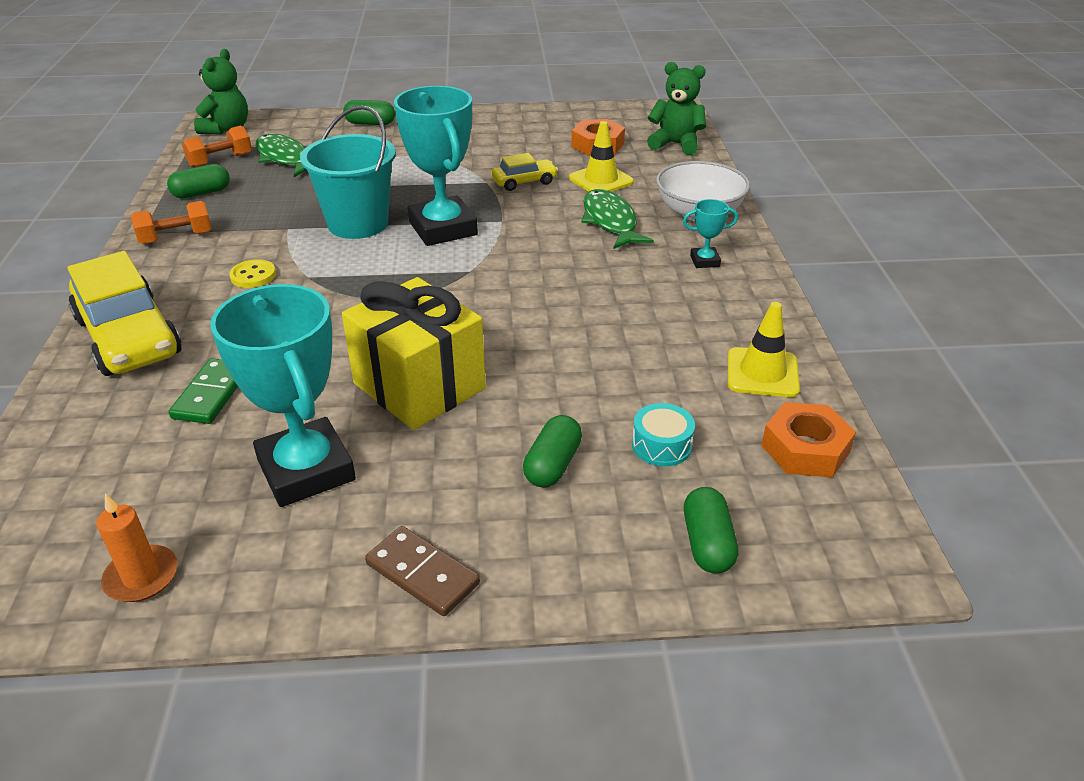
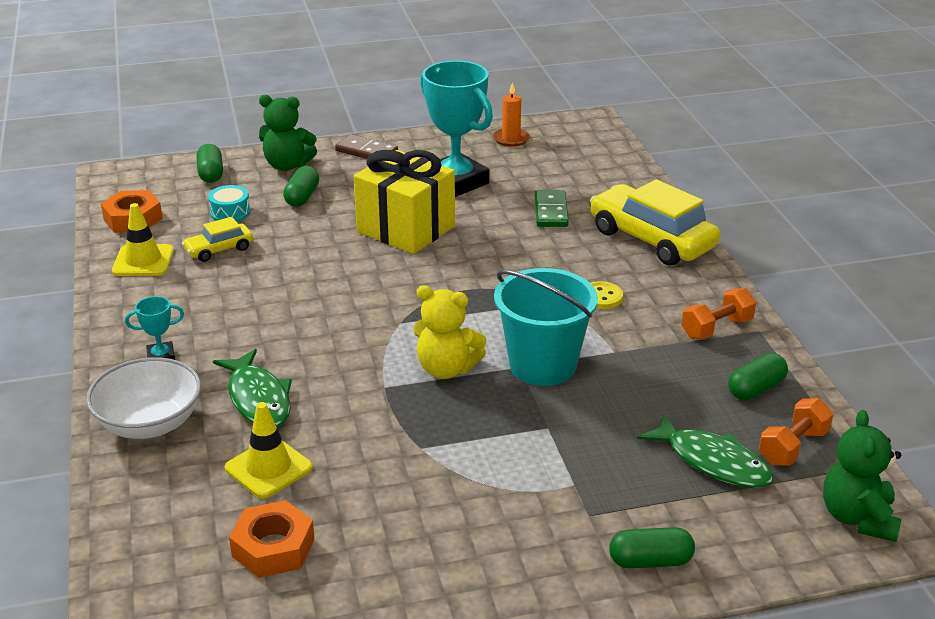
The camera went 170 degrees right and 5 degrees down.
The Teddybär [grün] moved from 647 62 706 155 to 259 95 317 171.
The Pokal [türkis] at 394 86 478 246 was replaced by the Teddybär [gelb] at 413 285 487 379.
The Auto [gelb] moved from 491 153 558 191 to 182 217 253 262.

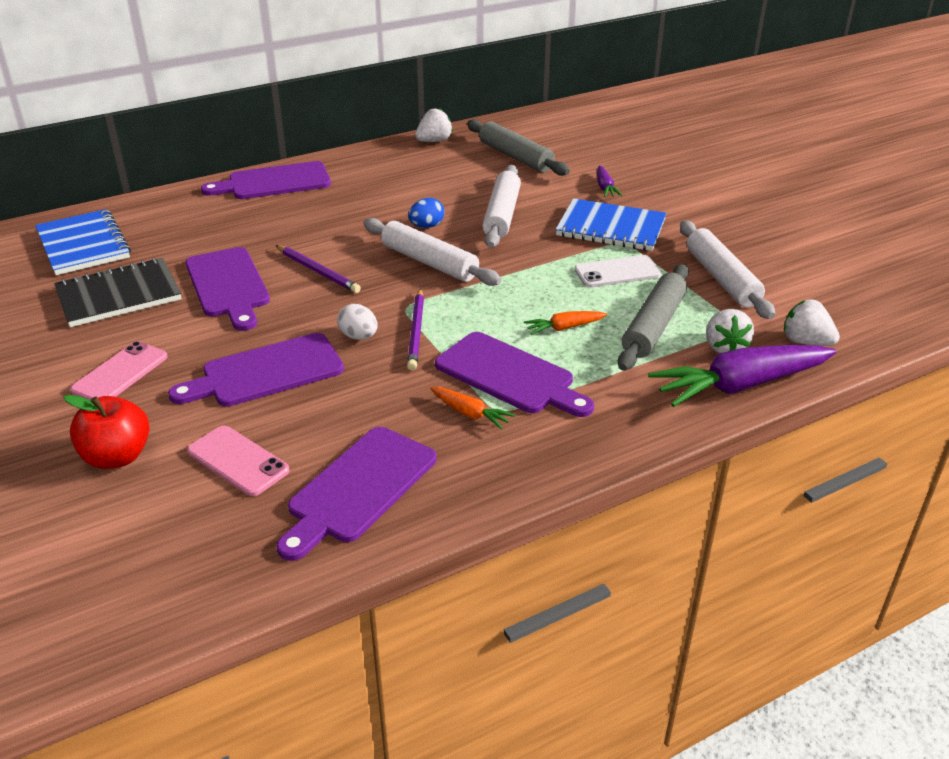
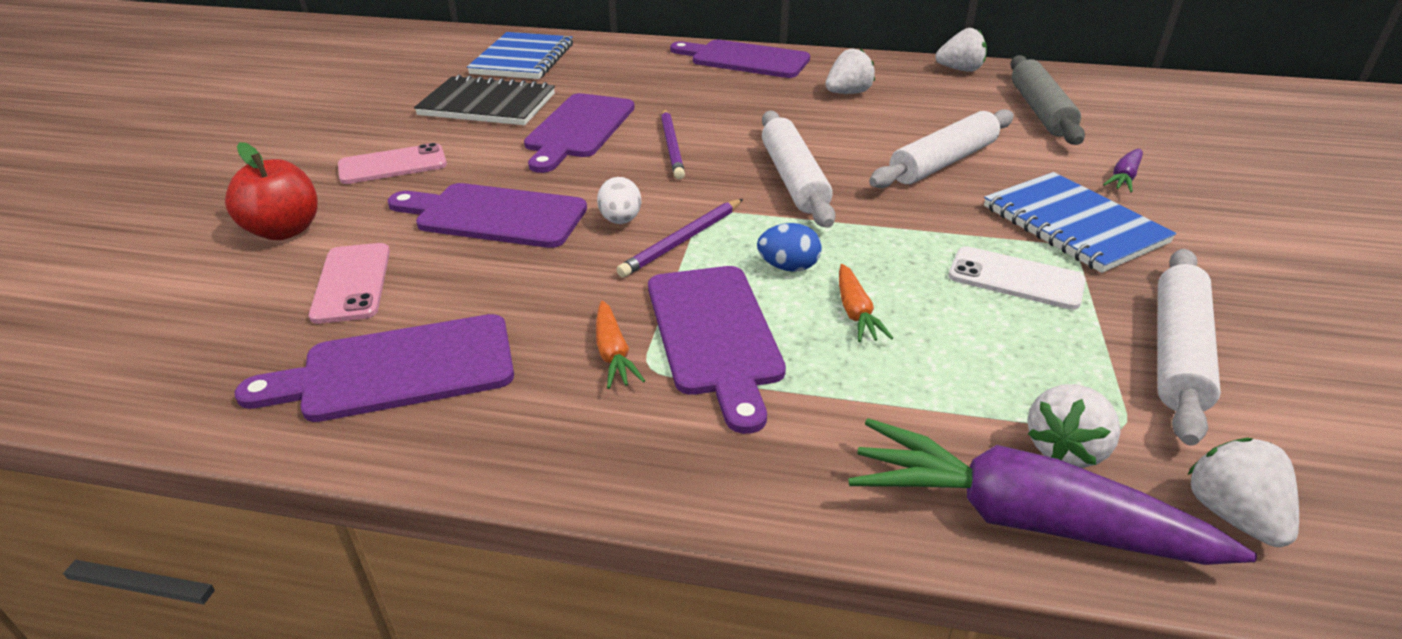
The camera went 40 degrees right and 0 degrees up.
The Ei [blau] moved from 408 198 445 228 to 757 223 822 272.
The Nudelholz [grau] at 618 264 689 371 disappeared.
The Karotte [orange] at 524 311 607 335 turned 120 degrees counterclockwise.
The Erdbeere [weiß] at 825 48 875 94 appeared.

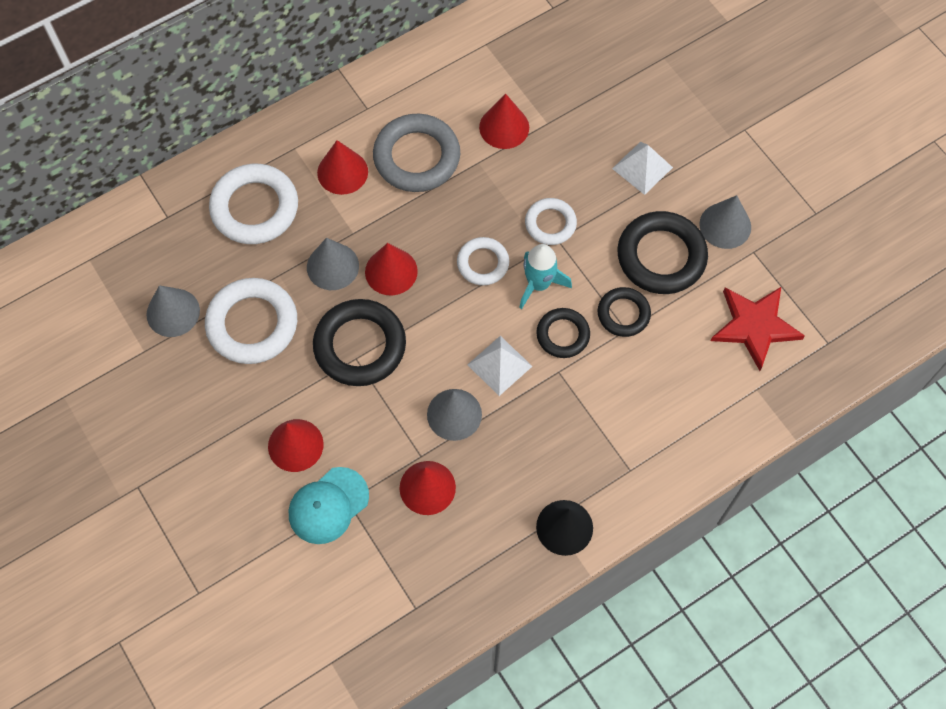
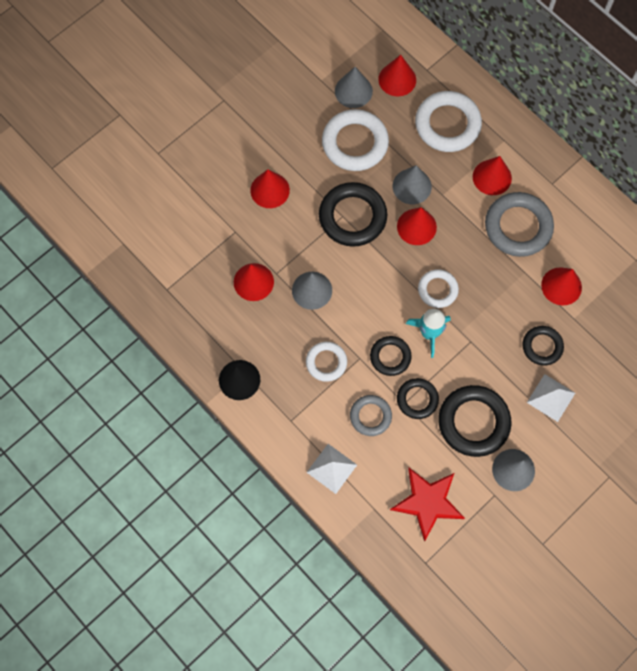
The camera went 80 degrees right and 5 degrees up.
The Ring [weiß] moved from 525 198 577 245 to 306 342 347 382.
The Pyramide [weiß] moved from 467 336 532 396 to 306 444 357 494.
The Kappe [türkis] at 289 467 369 544 disappeared.
The Kegel [rot] at 378 55 416 96 appeared.
The Ring [schwarz] at 523 326 564 365 appeared.
The Ring [grau] at 350 395 392 436 appeared.

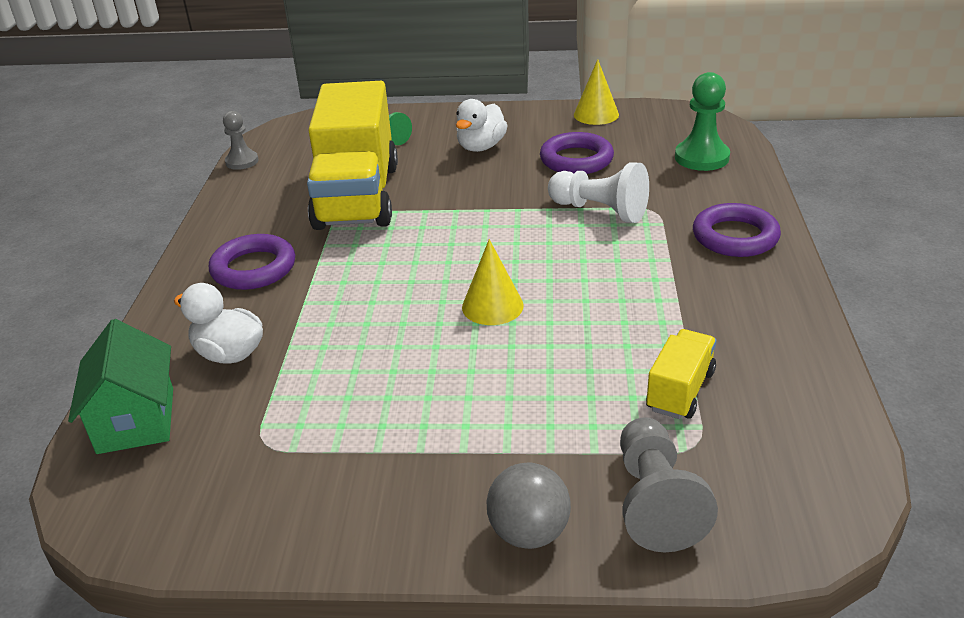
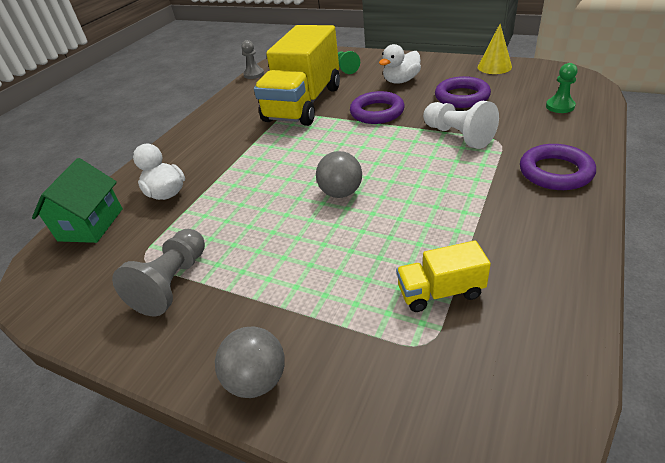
The camera went 25 degrees right and 5 degrees up.
The Bauer [grün] at 675 72 730 171 changed to 0.64 times the size.
The Ring [lila] moved from 209 234 295 290 to 350 91 405 124.
The Kegel [gelb] at 462 239 524 325 was replaced by the Ball [grau] at 316 151 362 198.
The Lastwagen [gelb] at 646 329 717 419 turned 150 degrees counterclockwise.
The Bauer [grau] moved from 620 417 718 552 to 112 229 205 316.

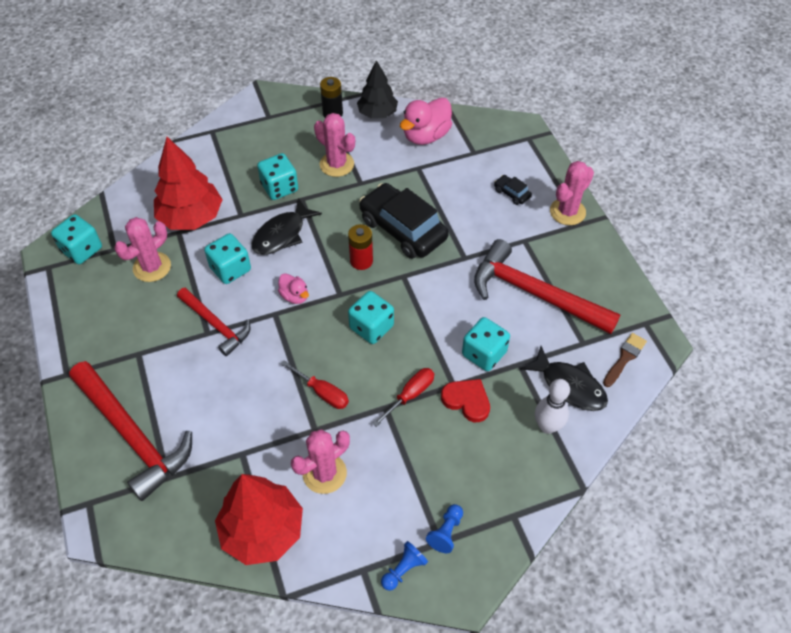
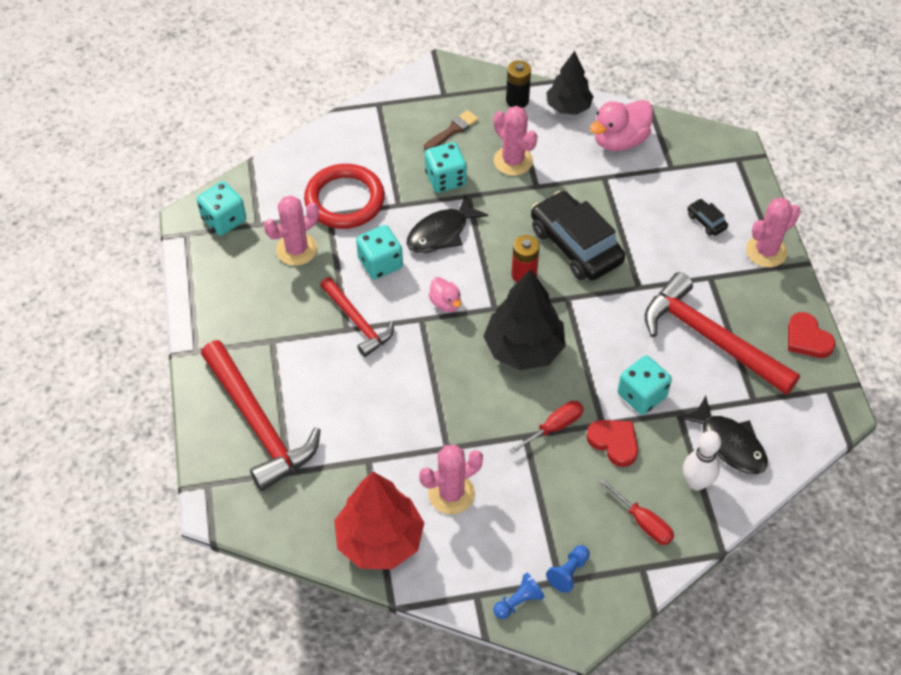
The camera went 10 degrees right and 0 degrees up.
The Baum [rot] at 154 137 223 230 was replaced by the Ring [rot] at 304 164 385 229.
The Spielwürfel [türkis] at 348 291 394 344 was replaced by the Baum [schwarz] at 483 269 566 370.
The Pinsel [braun] moved from 603 333 647 387 to 424 110 479 150.
The Schraubenzieher [rot] moved from 281 360 349 409 to 599 478 674 545.
The Herz [rot] at 788 312 836 358 appeared.

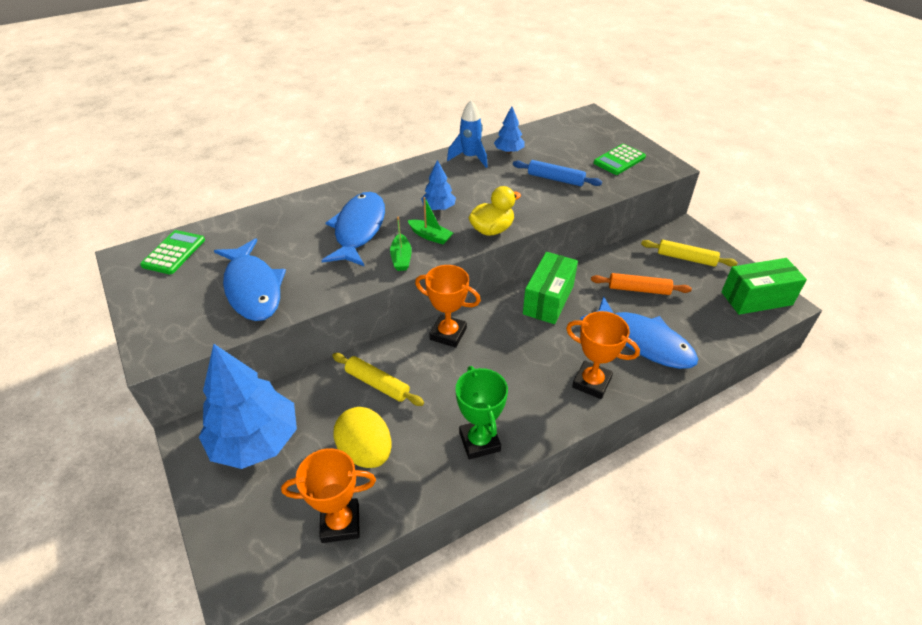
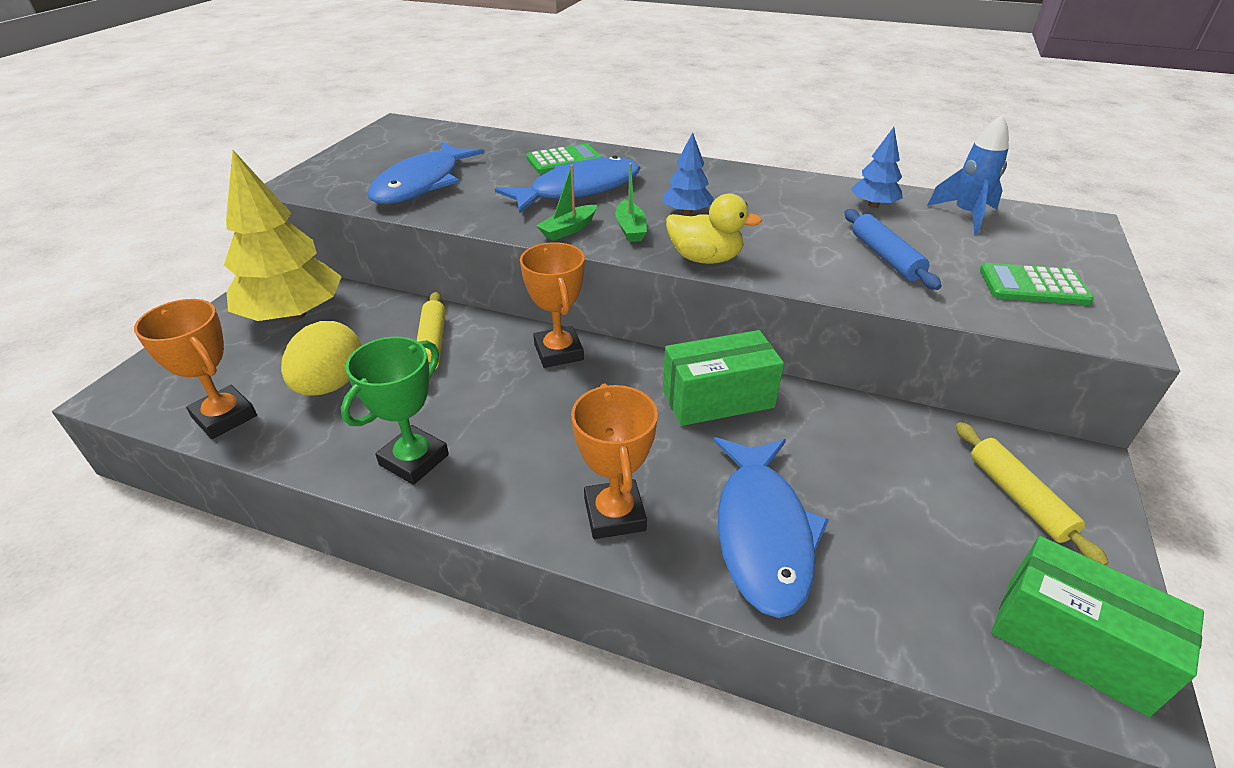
The camera went 50 degrees right and 5 degrees down.
The Rakete [blau] moved from 447 100 488 168 to 927 115 1009 234.
The Taschenrechner [grün] moved from 140 230 205 274 to 527 144 602 174.
The Nudelholz [orange] at 591 273 692 295 disappeared.
The Baum [blau] at 199 344 297 469 became the Baum [gelb] at 224 150 342 322.

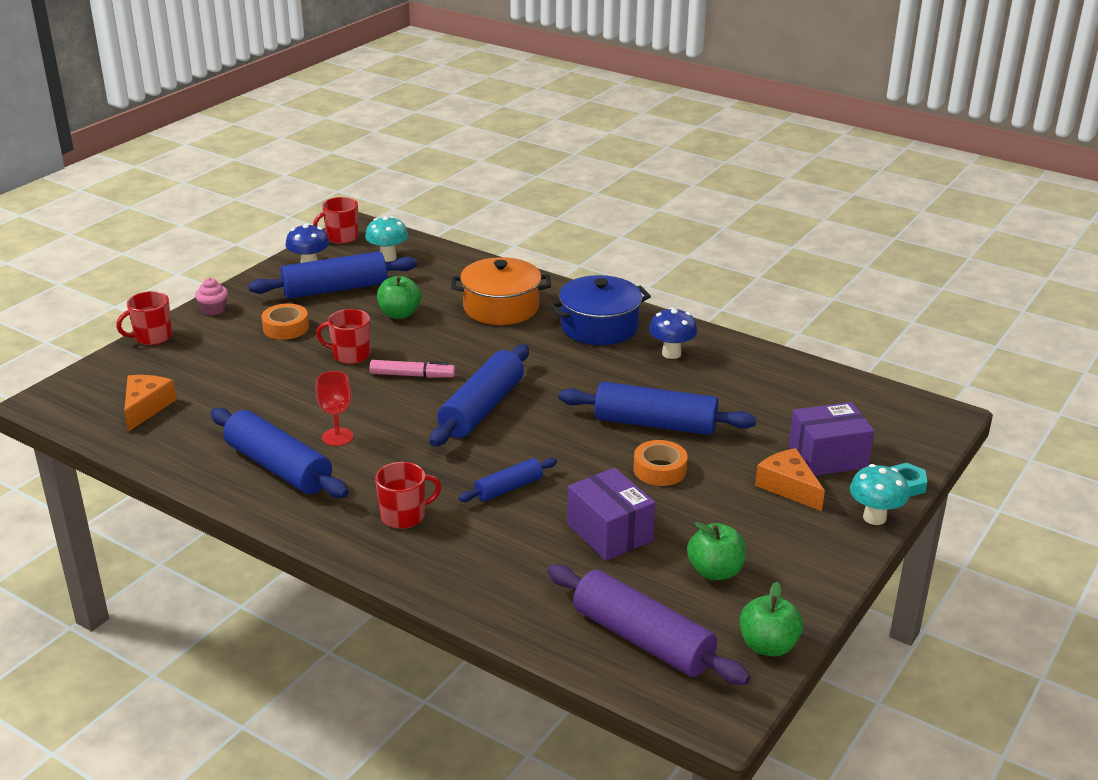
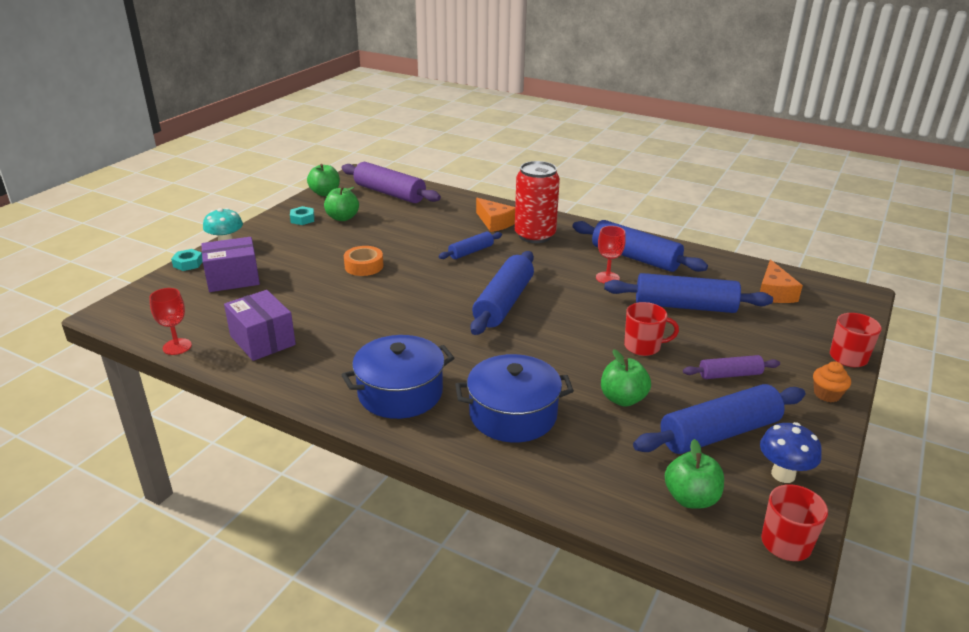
The camera went 175 degrees right and 0 degrees up.
The Pilz [türkis] at 365 216 408 262 was replaced by the Apfel [grün] at 665 439 724 509.
The Kochtopf [orange] at 451 257 551 325 became the Kochtopf [blau] at 455 354 574 443.
The Muffin [rosa] at 195 278 228 315 became the Muffin [orange] at 813 361 851 402.
The Klebeband [orange] at 261 304 309 340 was replaced by the Nudelholz [lila] at 683 355 780 379.
The Pilz [blau] at 649 307 697 359 disappeared.
The Filzstift [rosa] at 370 360 455 378 disappeared.
The Nudelholz [blau] moved from 558 382 757 435 to 604 273 773 313.
The Käse [orange] moved from 755 448 825 511 to 476 198 515 232.
The Tasse [rot] at 375 462 442 529 was replaced by the Dose [rot] at 515 161 560 243.
The Schachtel [lila] moved from 567 468 655 561 to 224 290 296 361.
The Sechskantmutter [türkis] at 290 206 314 225 appeared.
The Kelch [rot] at 149 288 192 355 appeared.

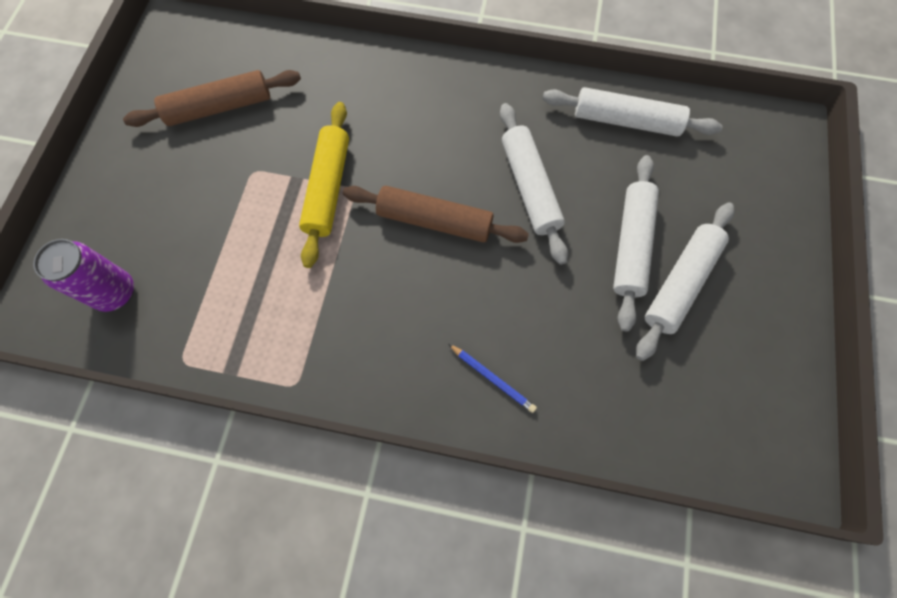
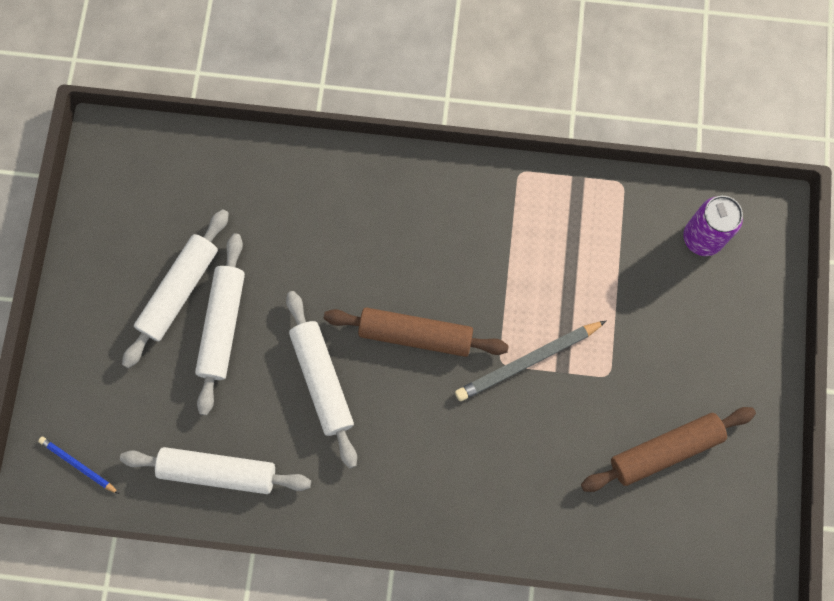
The camera went 175 degrees right and 5 degrees up.
The Nudelholz [gelb] at 299 102 349 268 was replaced by the Bleistift [grau] at 455 321 606 401.
The Bleistift [blau] moved from 449 344 537 413 to 38 437 119 494.

